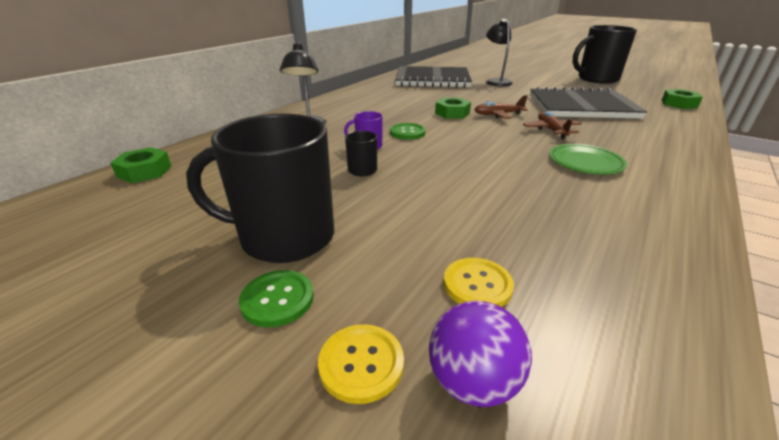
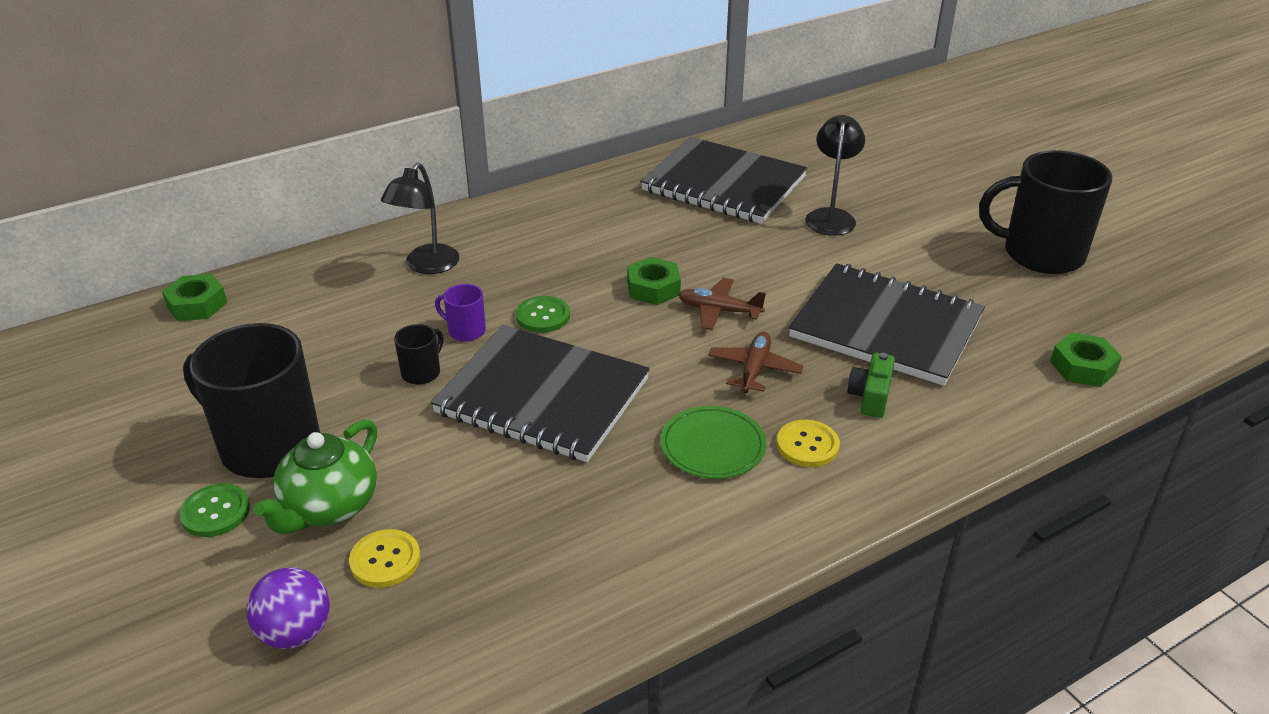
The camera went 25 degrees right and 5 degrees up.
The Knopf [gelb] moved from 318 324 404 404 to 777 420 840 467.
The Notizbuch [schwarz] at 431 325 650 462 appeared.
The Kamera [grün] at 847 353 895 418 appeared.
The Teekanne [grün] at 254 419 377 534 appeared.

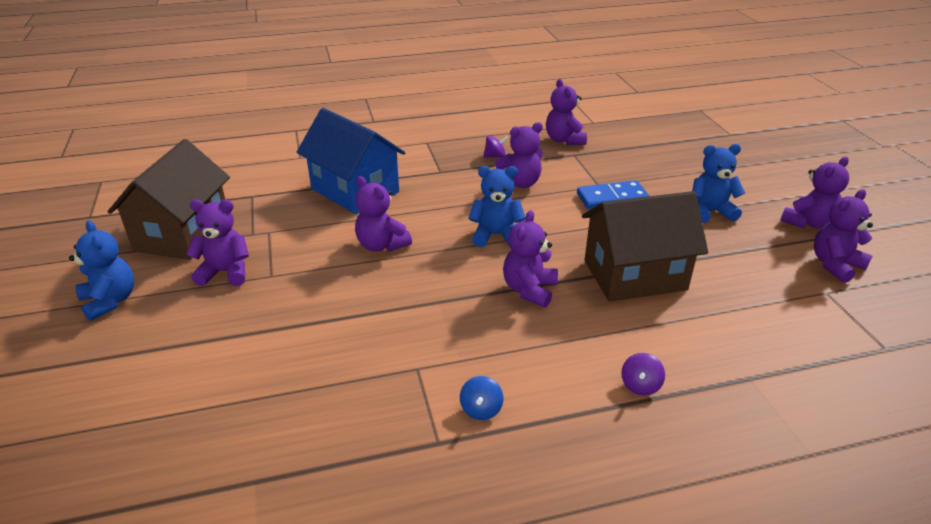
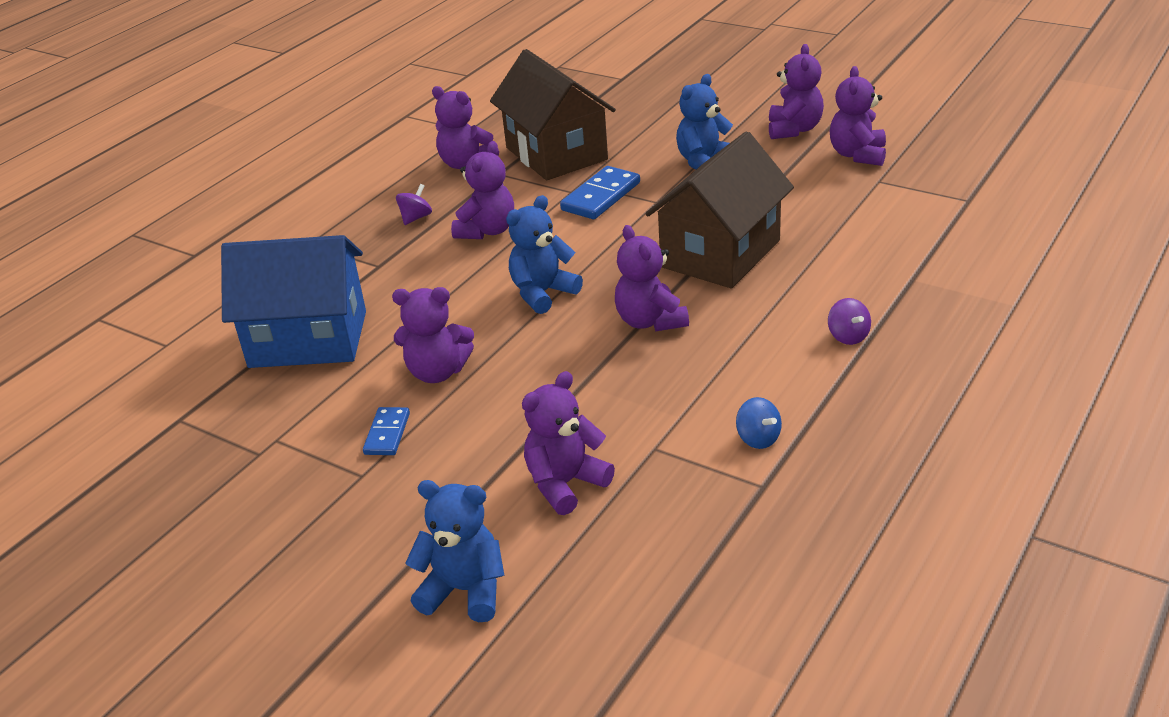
The camera went 40 degrees left and 0 degrees up.
The Haus [braun] moved from 108 139 230 260 to 490 49 616 180.
The Teddybär [lila] moved from 186 199 249 286 to 522 371 615 515.
The Teddybär [blau] moved from 69 220 134 321 to 405 480 504 622.
The Dominostein [blau] at 363 407 410 455 appeared.

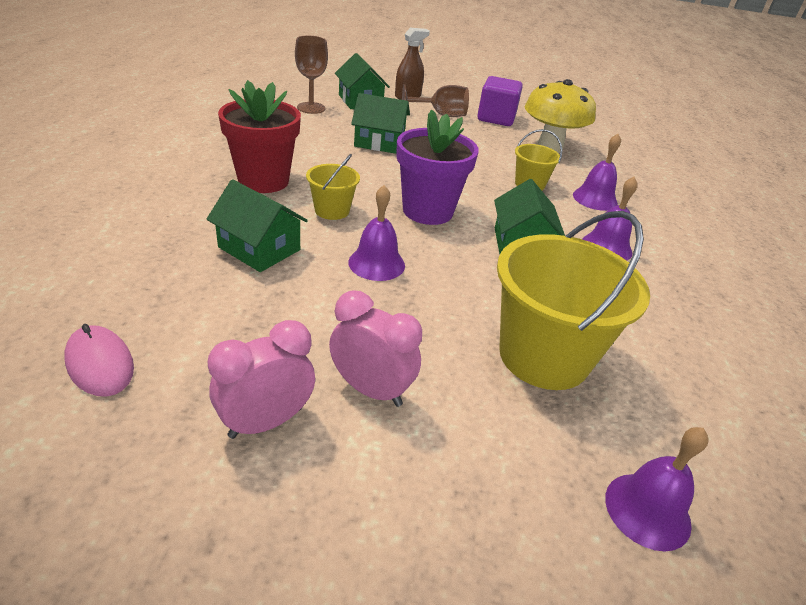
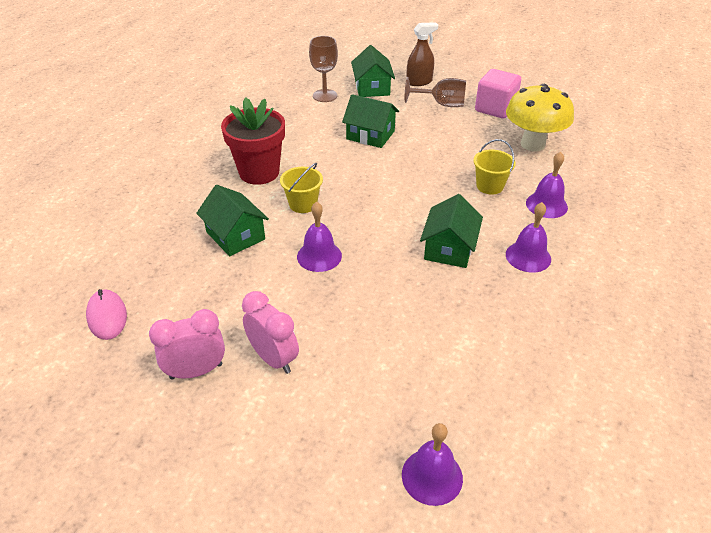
The camera went 20 degrees right and 5 degrees up.
The Kubus [lila] at 477 76 523 126 became the Kubus [rosa] at 475 69 521 119.
The Blumentopf [lila] at 396 110 479 225 disappeared.
The Eimer [gelb] at 497 211 650 390 disappeared.

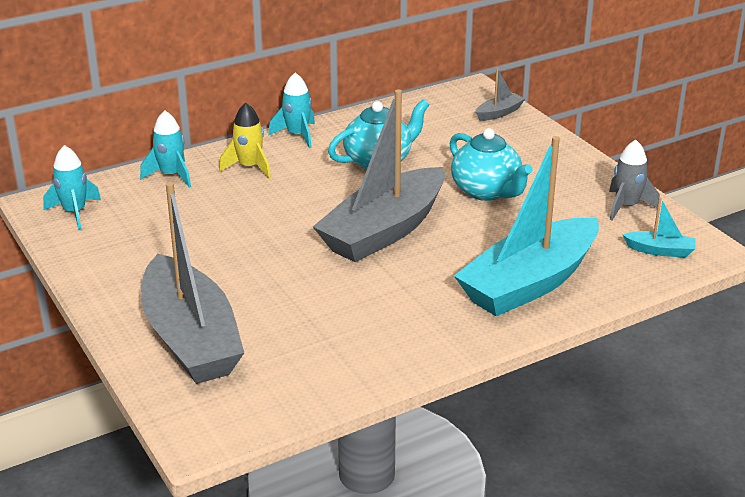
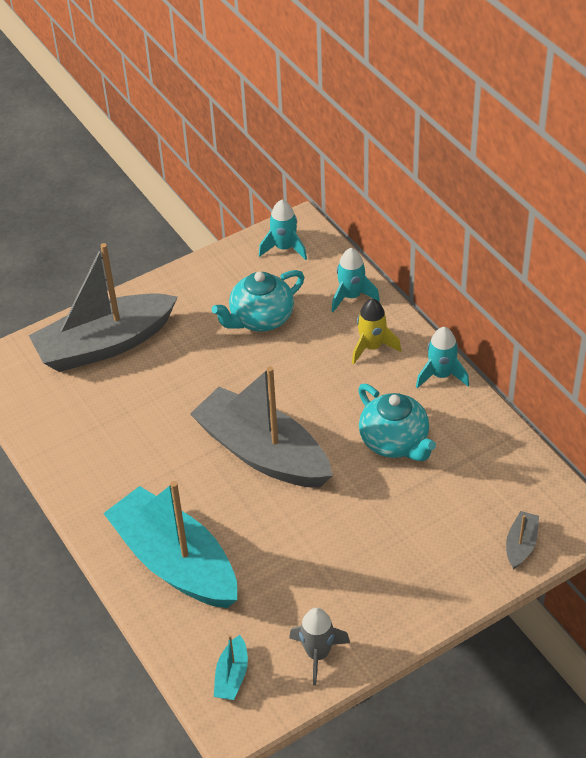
The camera went 90 degrees right and 15 degrees up.
The Boot [grau] at 476 68 525 121 turned 120 degrees counterclockwise.
The Teekanne [türkis] moved from 449 128 533 201 to 211 270 304 332.

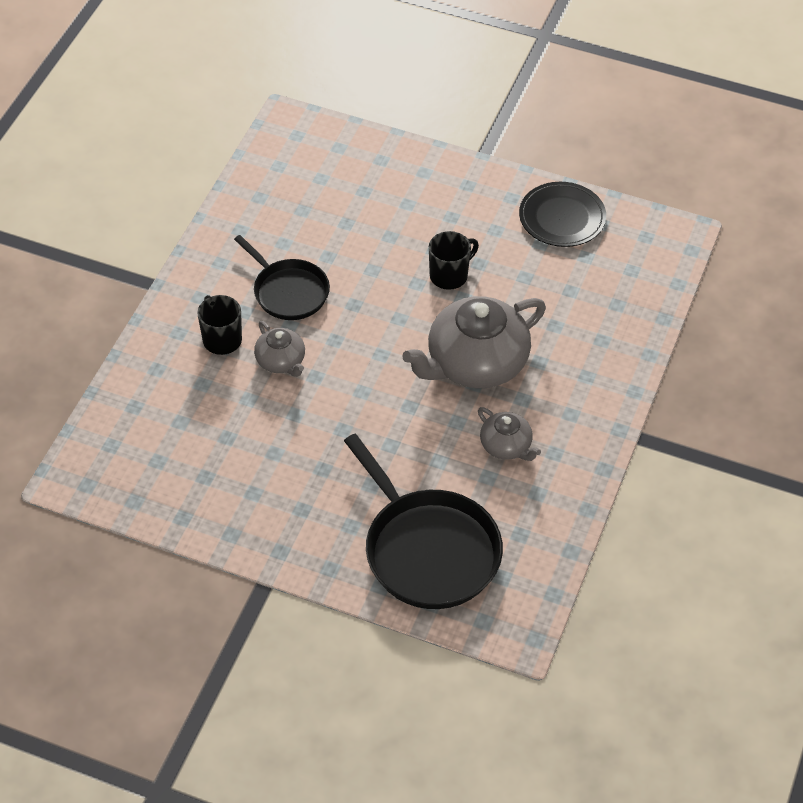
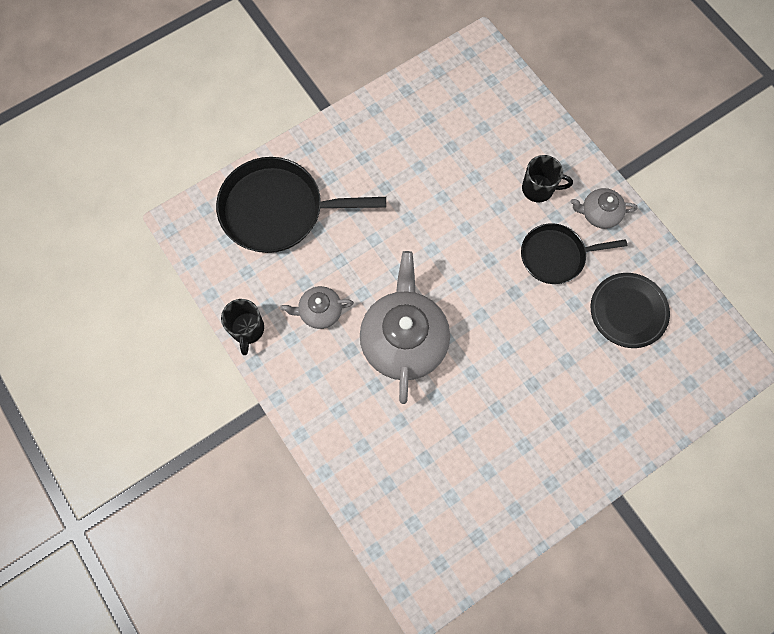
The camera went 125 degrees right and 20 degrees up.
The Teller [schwarz] moved from 519 182 606 247 to 591 273 670 348.
The Tasse [schwarz] moved from 429 231 479 290 to 221 299 264 355.
The Teekanne [grau] moved from 254 321 305 377 to 571 188 638 229.

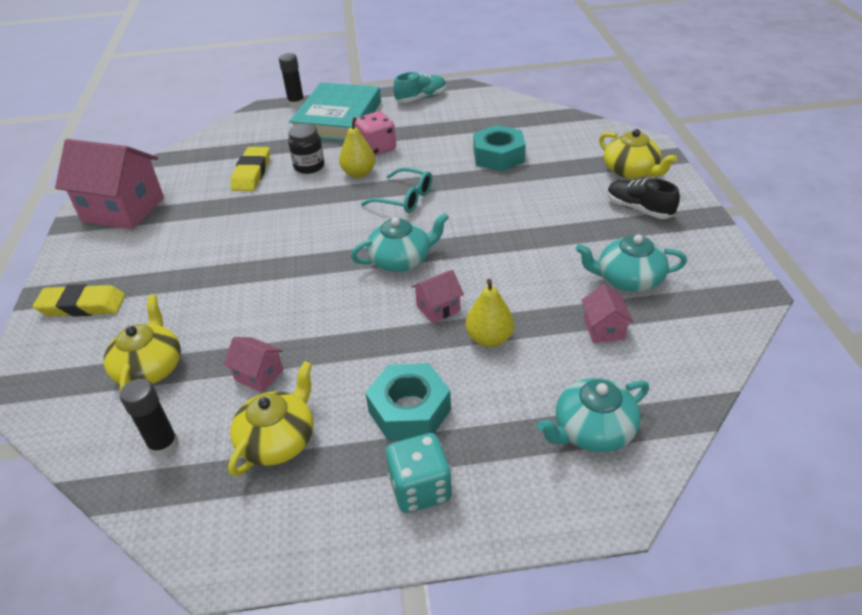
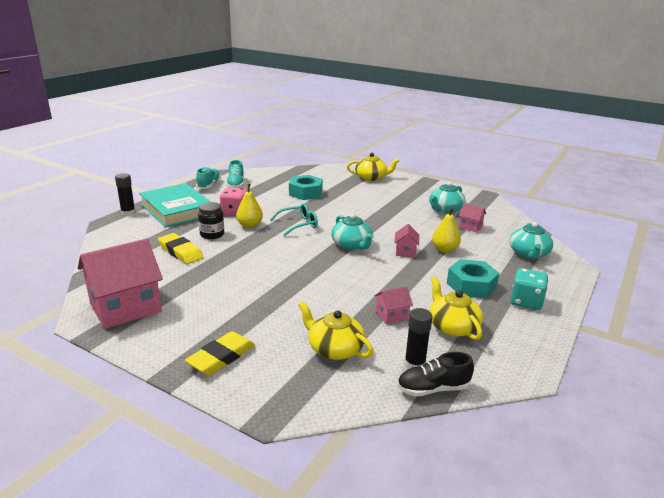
The camera went 55 degrees left and 15 degrees down.
The Schuh [schwarz] moved from 607 179 680 219 to 397 352 474 396.
The Teekanne [türkis] at 351 212 449 272 turned 135 degrees clockwise.
The Schuh [türkis] at 226 160 244 188 appeared.

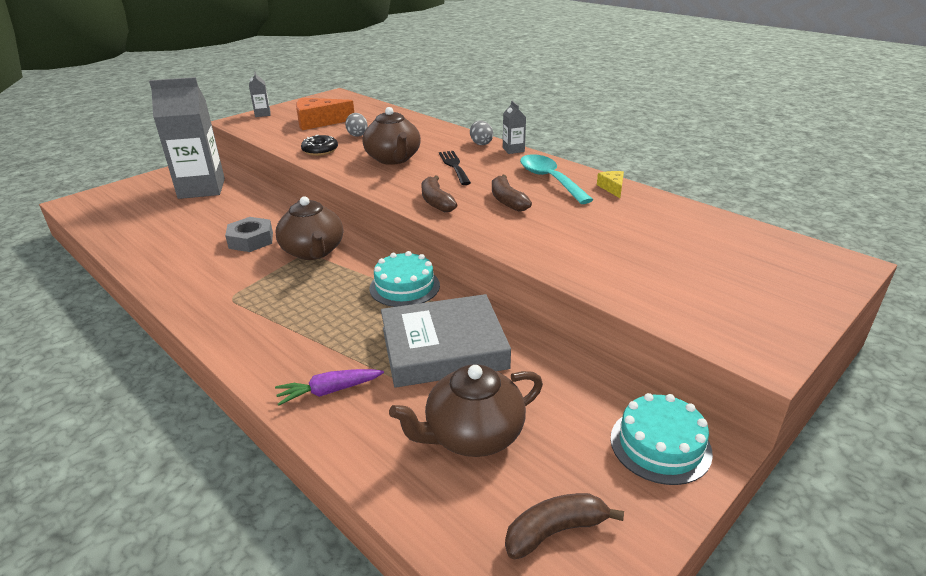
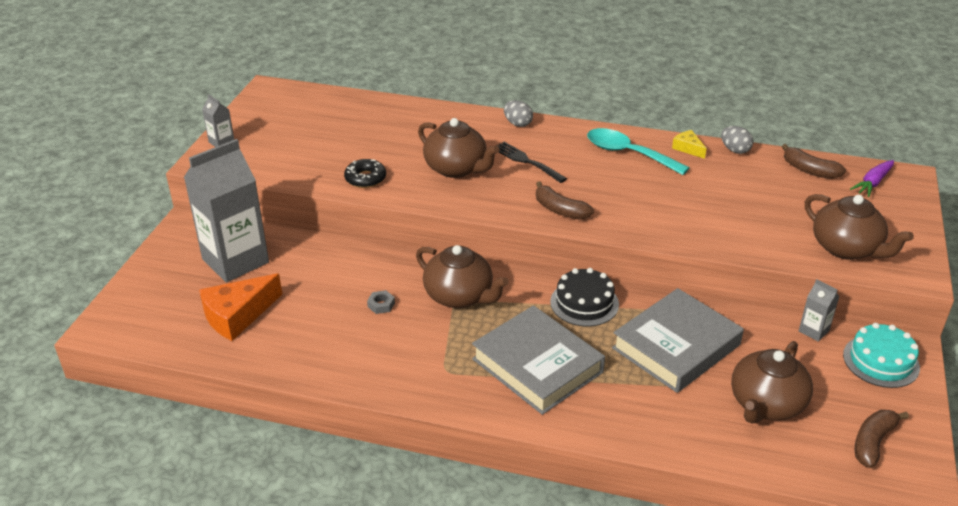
The camera went 30 degrees left and 5 degrees up.
The Käse [orange] moved from 296 98 354 130 to 199 273 282 341.
The Getränkekarton [grau] moved from 503 101 526 154 to 799 279 840 342.
The Ei [grau] moved from 345 113 368 137 to 721 126 754 154.
The Banane [braun] moved from 492 175 532 211 to 782 144 846 179.
The Sechskantmutter [grau] at 225 217 273 252 changed to 0.52 times the size.
The Kuchen [türkis] at 369 251 440 307 became the Kuchen [schwarz] at 550 268 619 326.
The Karotte [lila] moved from 275 369 384 406 to 850 160 894 197.
The Teekanne [braun] at 805 194 914 260 appeared.
The Buch [grau] at 472 305 605 415 appeared.

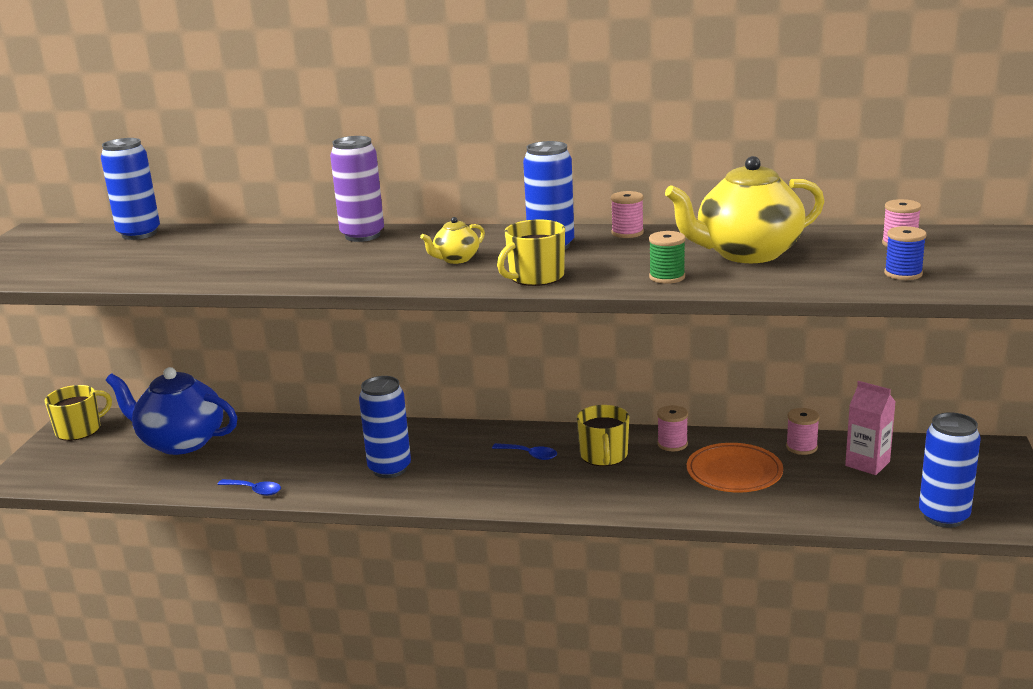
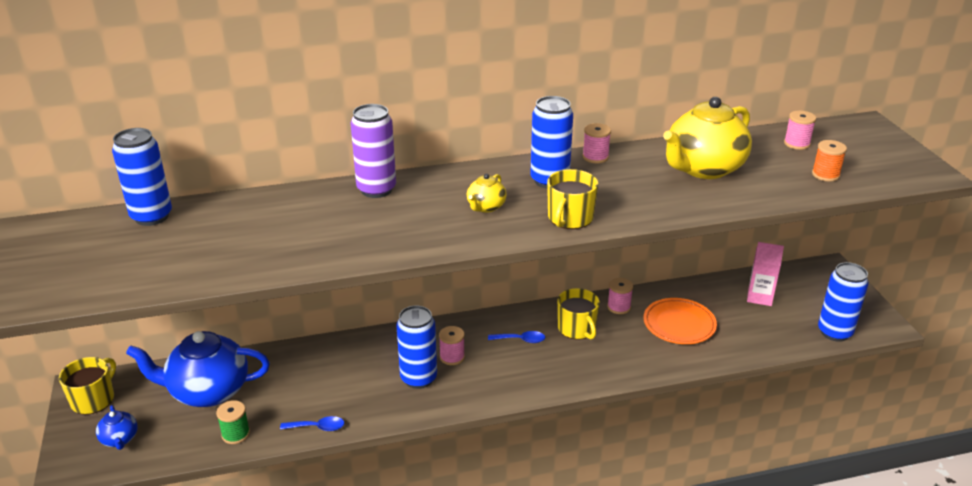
The camera went 25 degrees left and 10 degrees up.
The Garnrolle [blau] at 884 226 927 280 became the Garnrolle [orange] at 812 140 847 182.
The Garnrolle [grün] moved from 649 231 686 284 to 216 400 250 444.
The Garnrolle [rosa] moved from 786 408 820 455 to 439 326 465 365.
The Teekanne [blau] at 96 405 138 450 appeared.

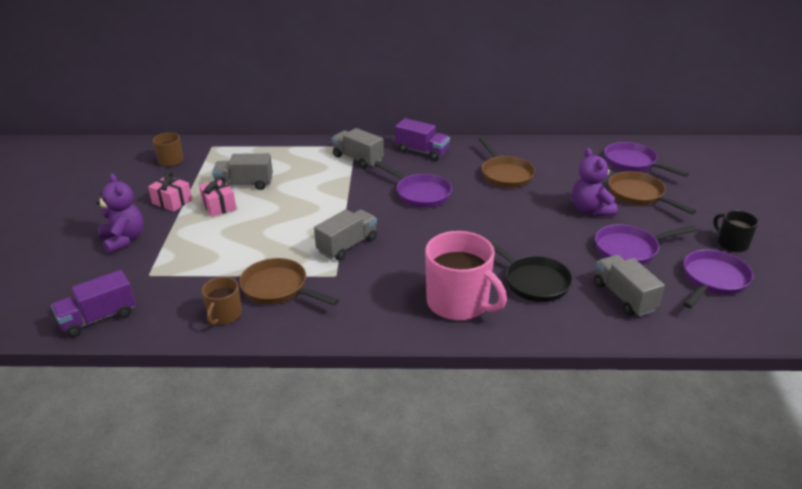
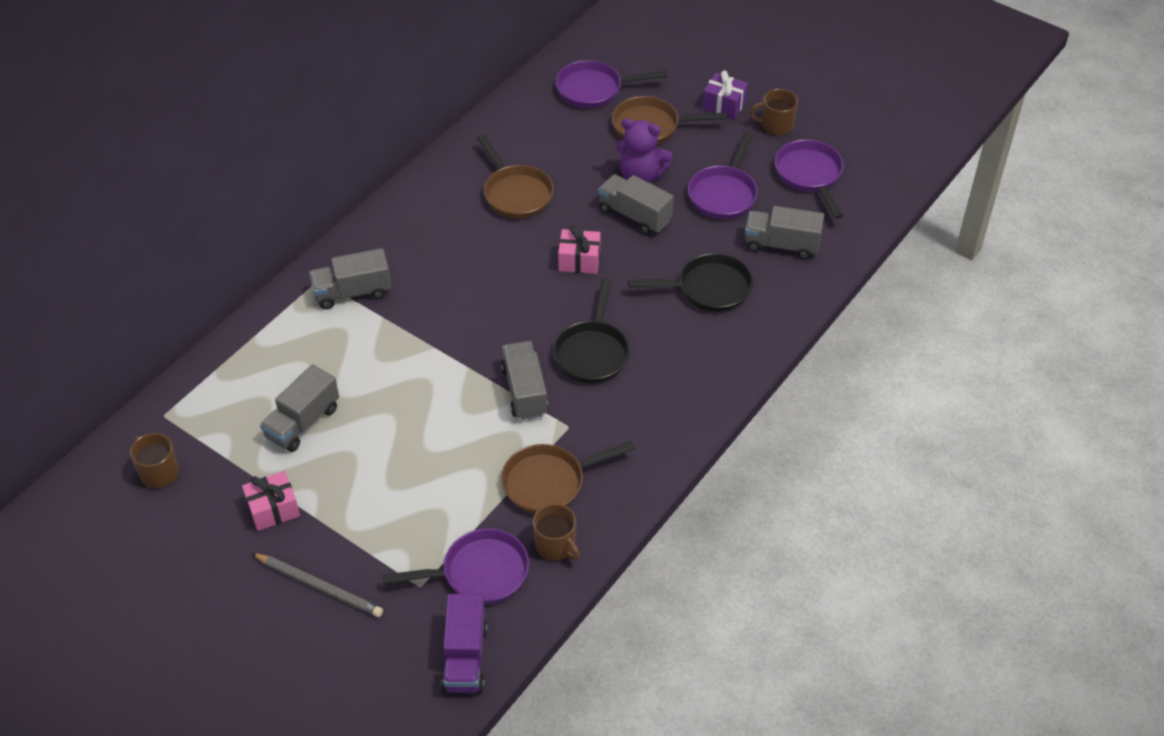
The camera went 55 degrees left and 15 degrees up.
The Lastwagen [lila] at 395 118 450 161 disappeared.
The Pfanne [braun] at 479 137 535 188 turned 45 degrees clockwise.
The Pfanne [lila] moved from 374 161 452 208 to 383 528 529 604.
The Teddybär [lila] at 96 173 144 253 was replaced by the Bleistift [grau] at 252 553 383 617.
The Geschenk [rosa] moved from 199 176 236 217 to 558 225 601 274.
The Tasse [schwarz] at 713 210 758 252 became the Tasse [braun] at 750 89 798 136.
The Tasse [rosa] at 425 231 507 321 disappeared.
The Geschenk [lila] at 702 71 748 119 appeared.
The Lastwagen [grau] at 598 174 674 235 appeared.
The Pfanne [schwarz] at 553 278 630 383 appeared.

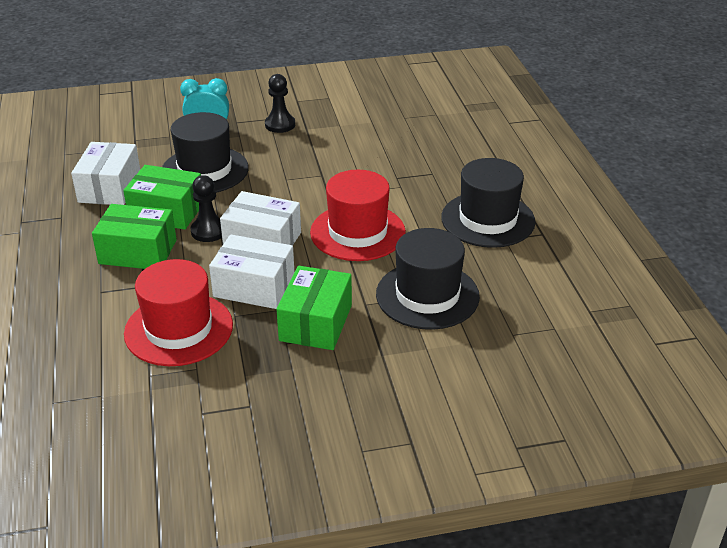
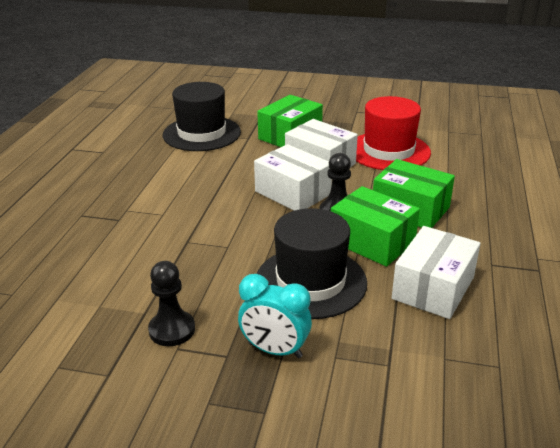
The camera went 155 degrees left and 5 degrees down.
The Hut [schwarz] at 441 158 536 248 disappeared.
The Hut [rot] at 310 170 406 261 disappeared.

